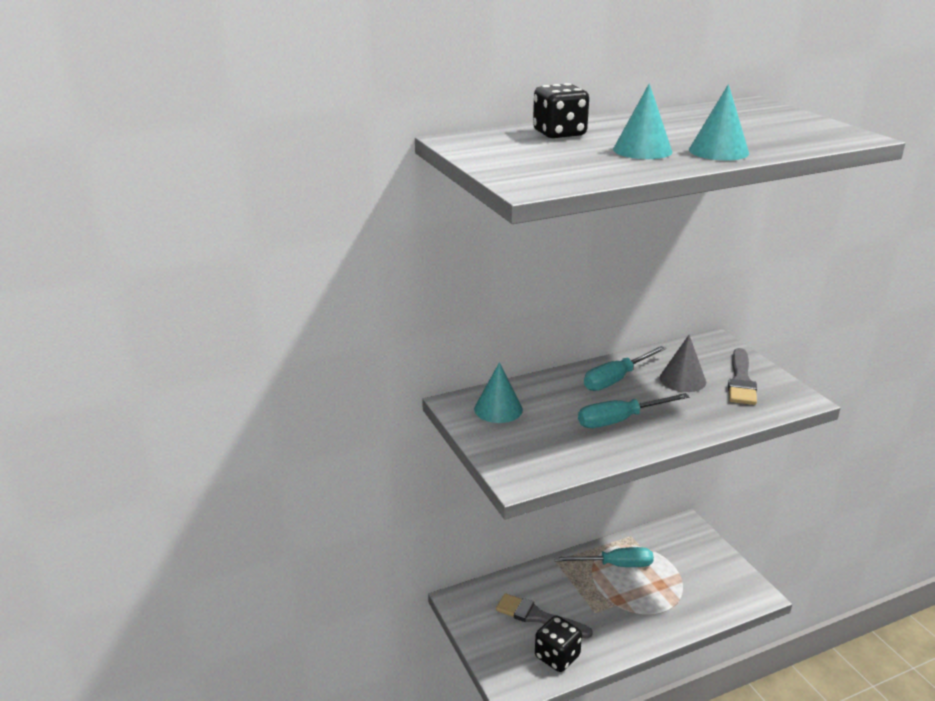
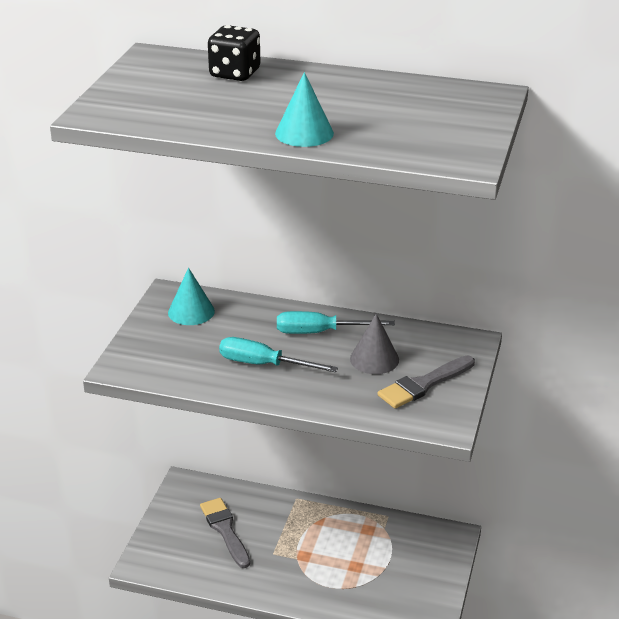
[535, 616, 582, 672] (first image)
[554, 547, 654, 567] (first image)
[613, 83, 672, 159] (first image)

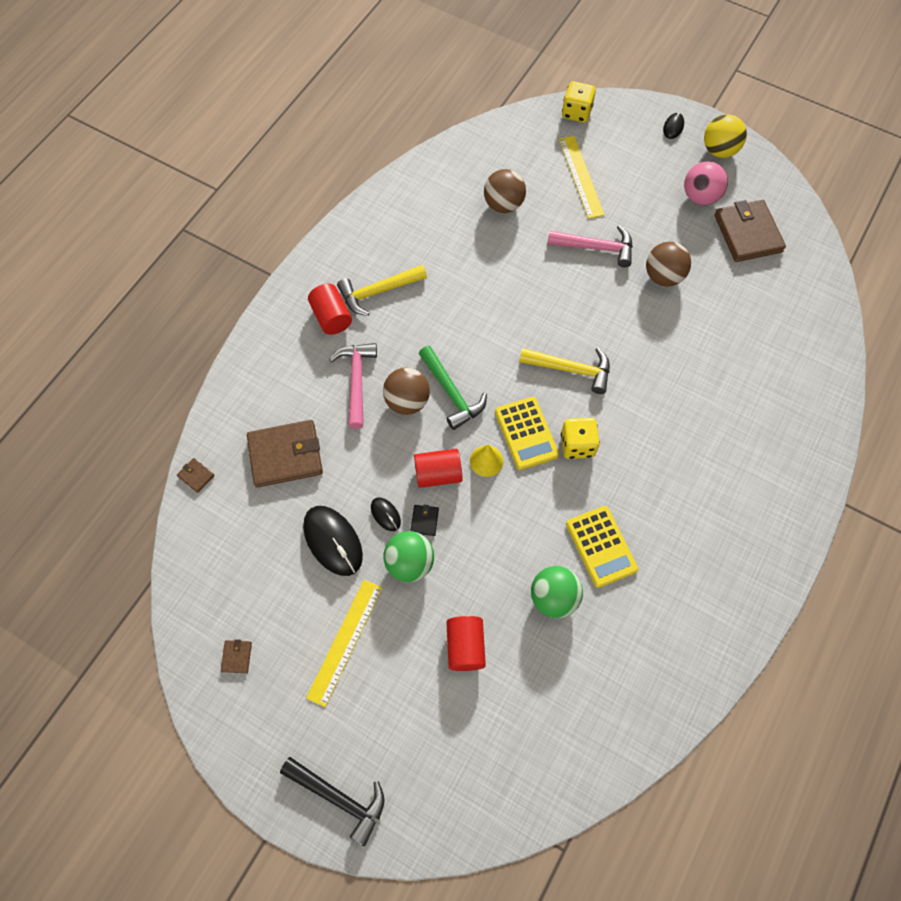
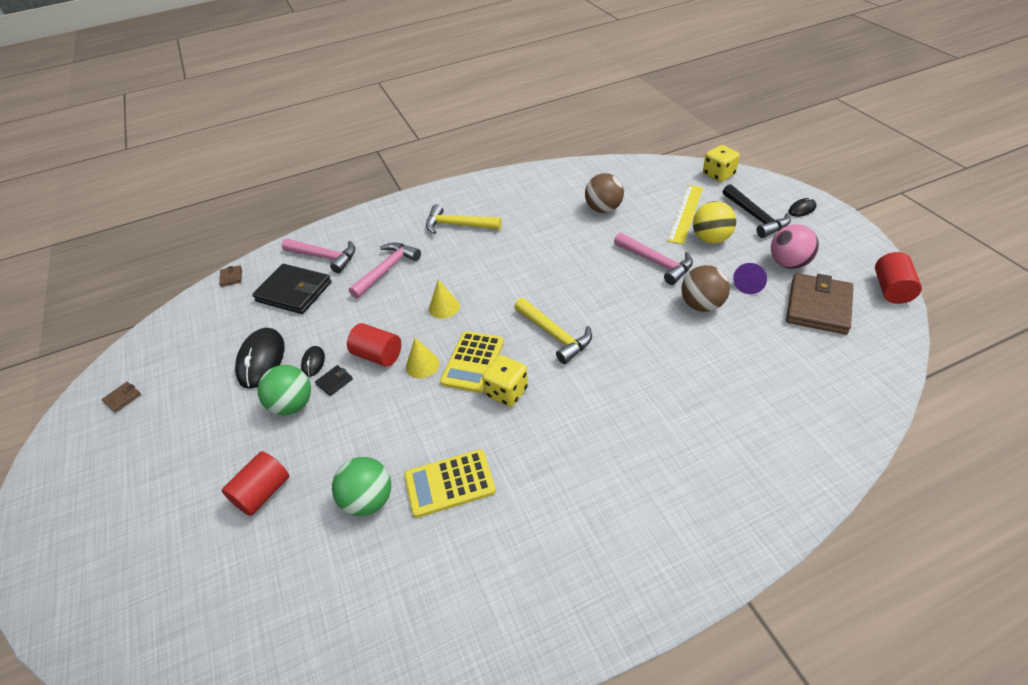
[252, 264, 331, 314]
[282, 239, 355, 273]
[404, 449, 496, 518]
[429, 279, 460, 319]
[693, 201, 736, 244]
[723, 184, 791, 238]
[733, 263, 767, 294]
[875, 252, 922, 304]
[306, 580, 382, 707] (first image)
[383, 368, 430, 415] (first image)

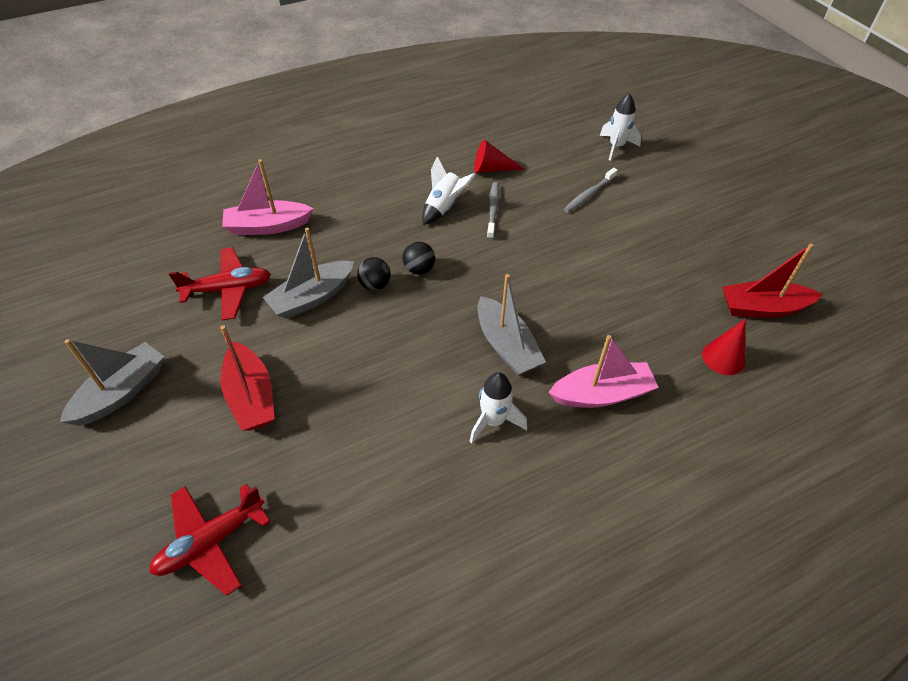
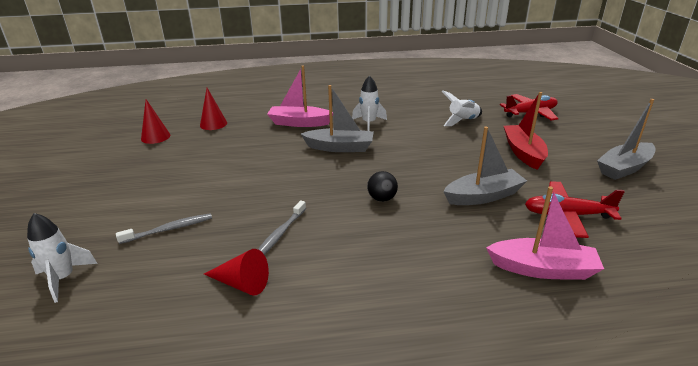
[141, 99, 170, 144]
[301, 85, 374, 152]
[442, 90, 482, 126]
[357, 257, 391, 291] (first image)

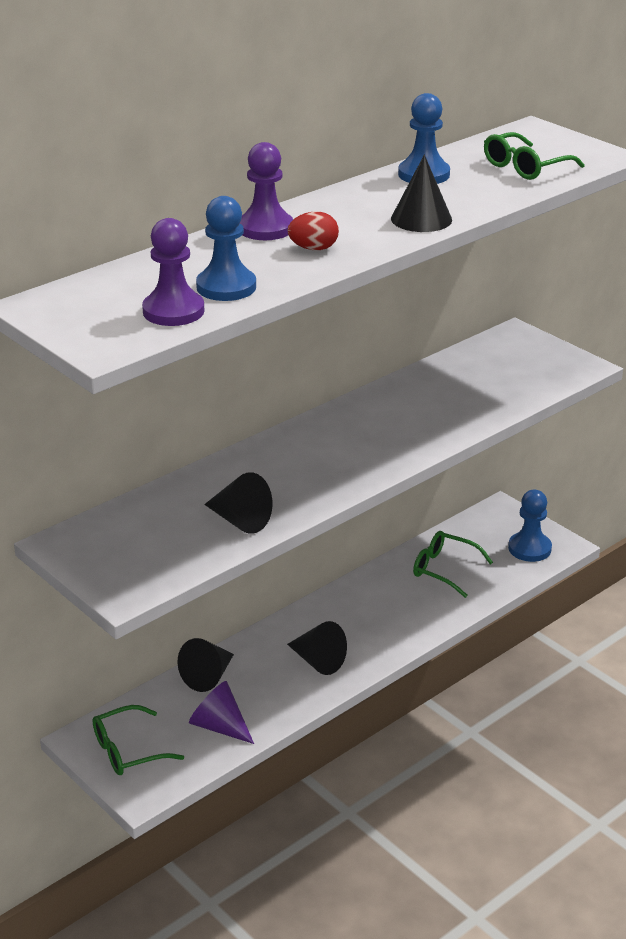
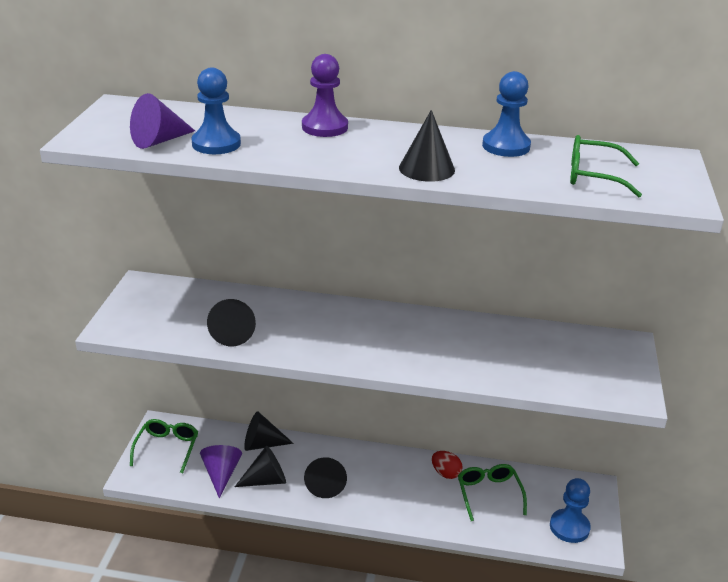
[130, 93, 195, 149]
[130, 419, 198, 473]
[235, 446, 286, 487]
[432, 451, 462, 479]

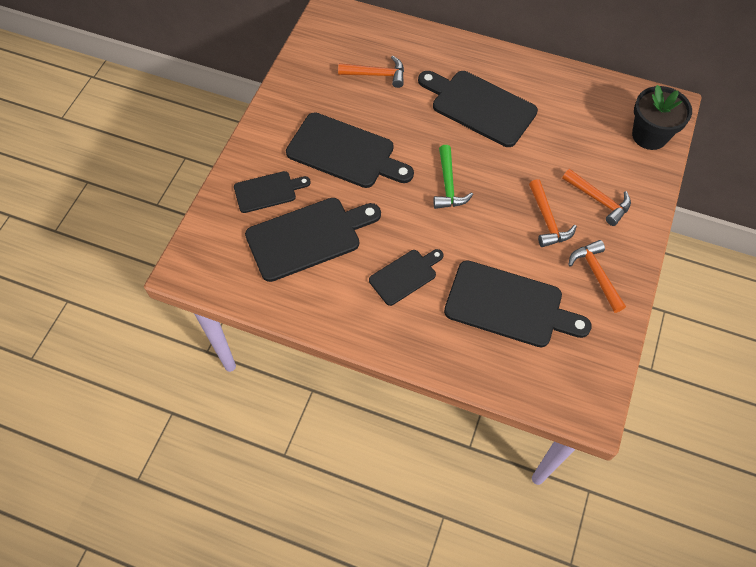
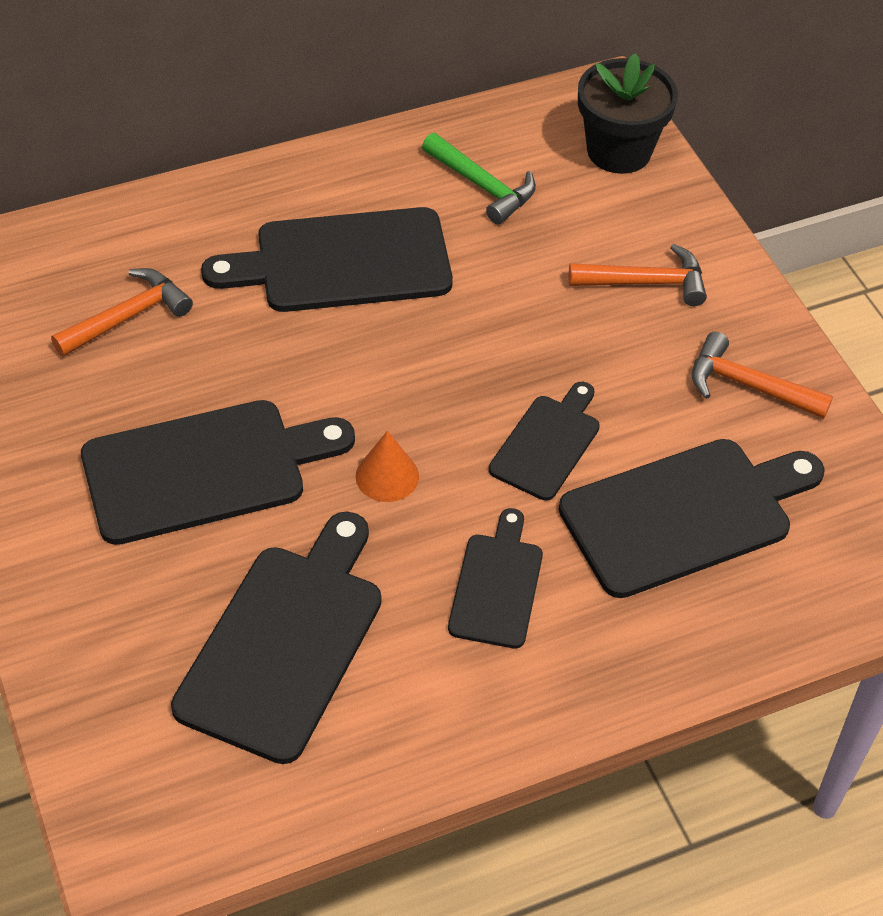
[356, 431, 419, 502]
[422, 133, 536, 224]
[489, 382, 600, 501]
[529, 179, 577, 247] (first image)

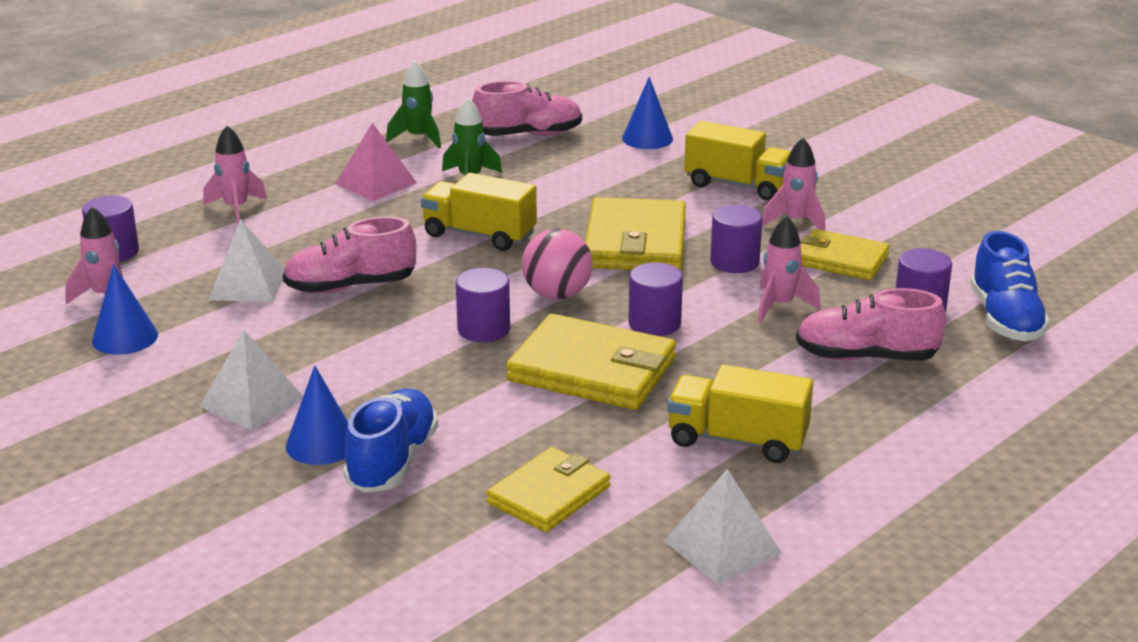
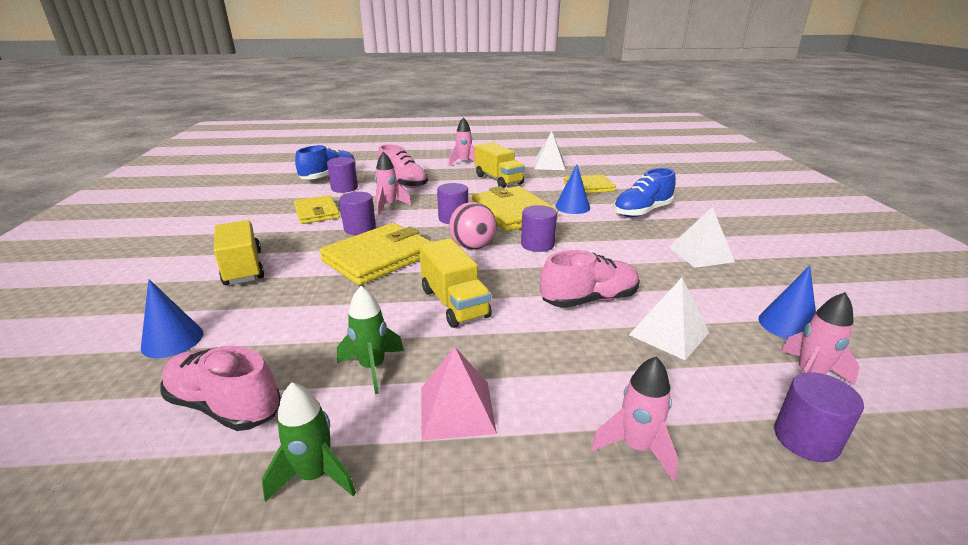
[448, 117, 475, 166]
[540, 250, 640, 308]
[555, 164, 590, 214]

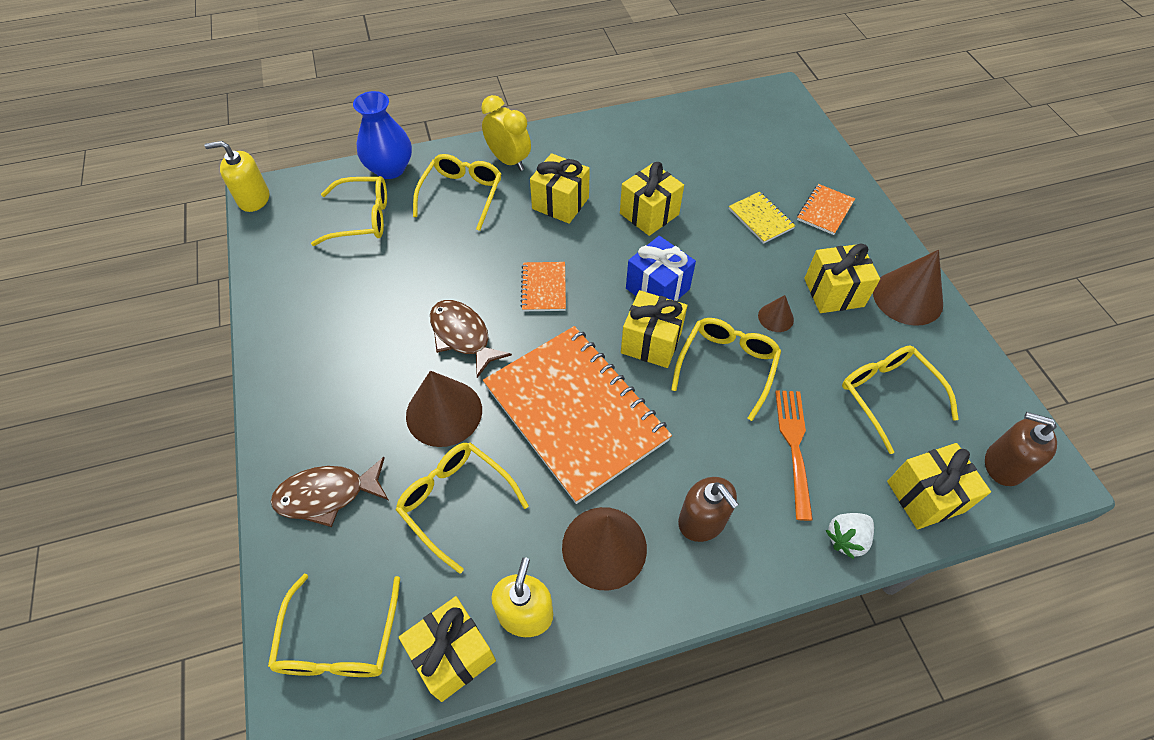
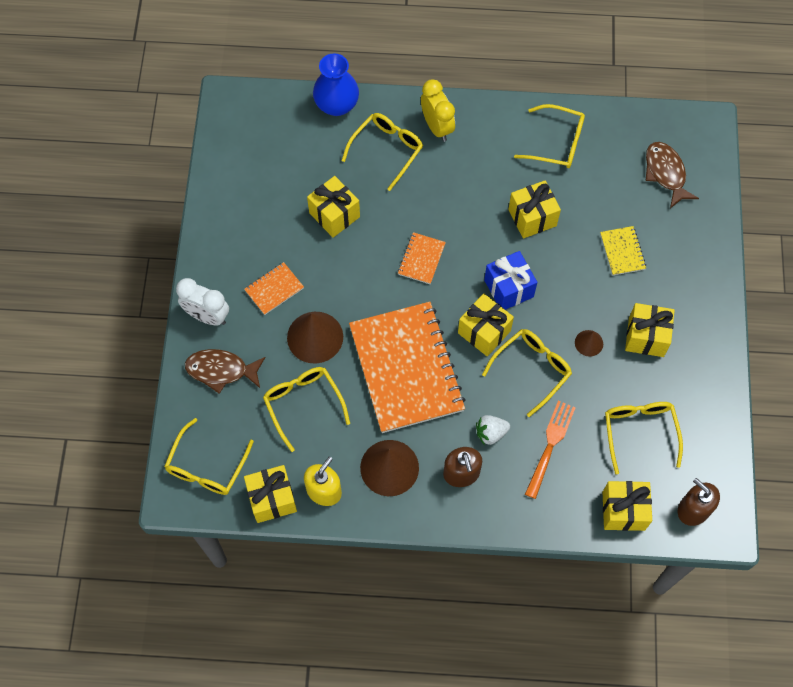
[176, 278, 229, 326]
[244, 262, 304, 315]
[307, 176, 360, 237]
[476, 415, 510, 445]
[514, 104, 585, 168]
[646, 142, 699, 208]
[205, 141, 269, 212] (first image)
[873, 250, 943, 326] (first image)

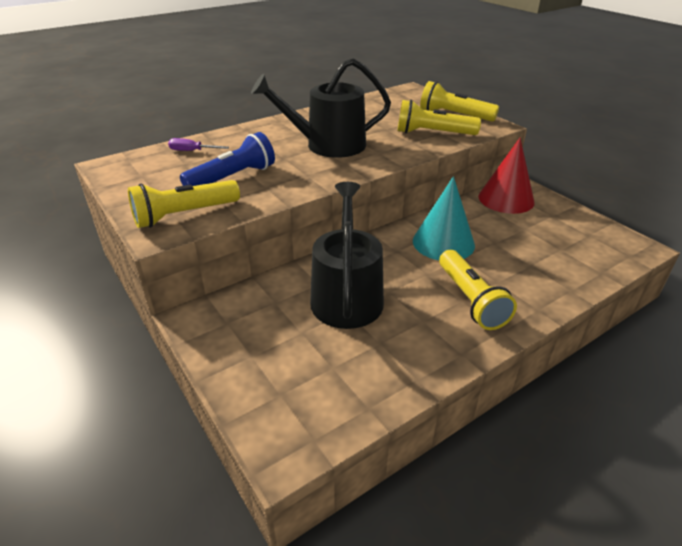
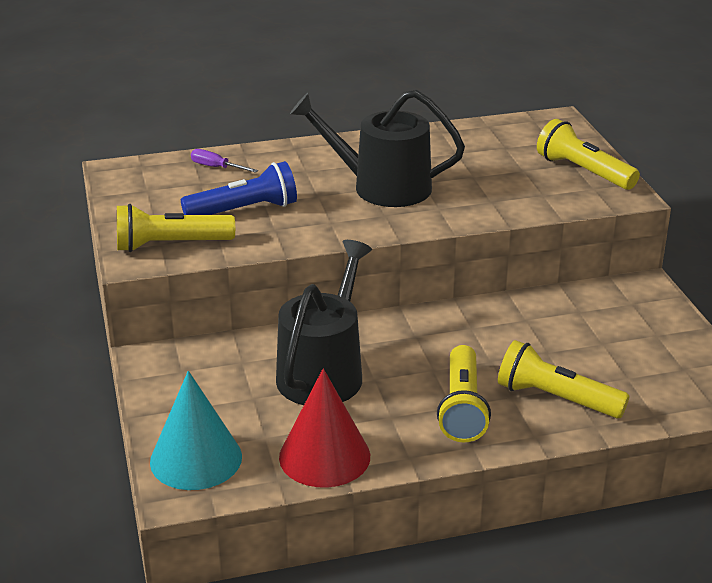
[150, 371, 242, 490]
[279, 368, 370, 488]
[498, 340, 630, 418]

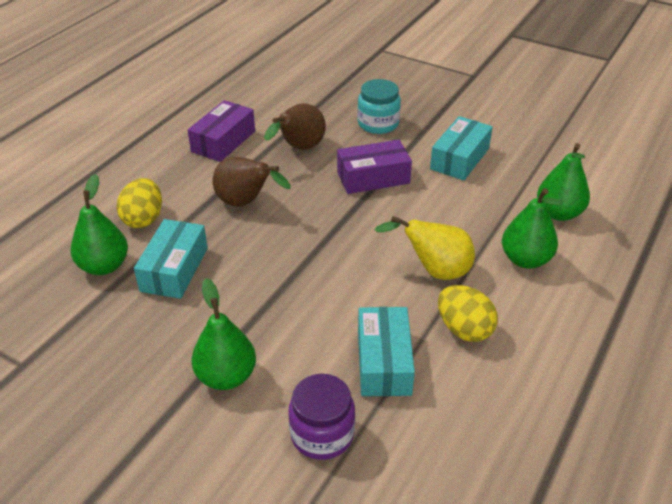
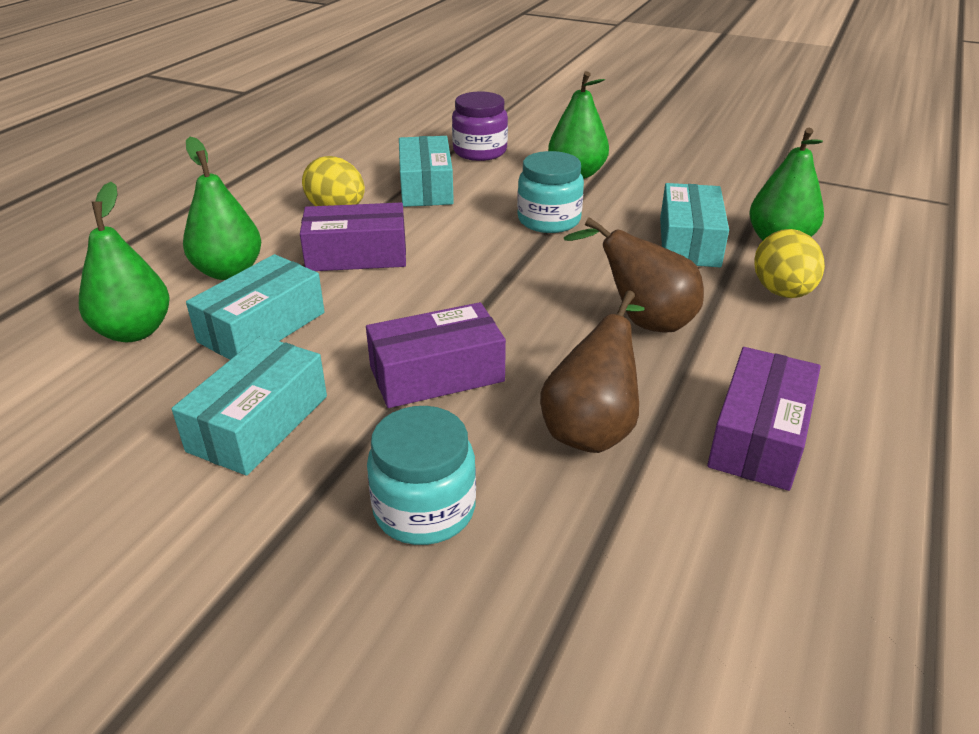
[186, 254, 325, 360]
[300, 203, 406, 271]
[517, 151, 584, 233]

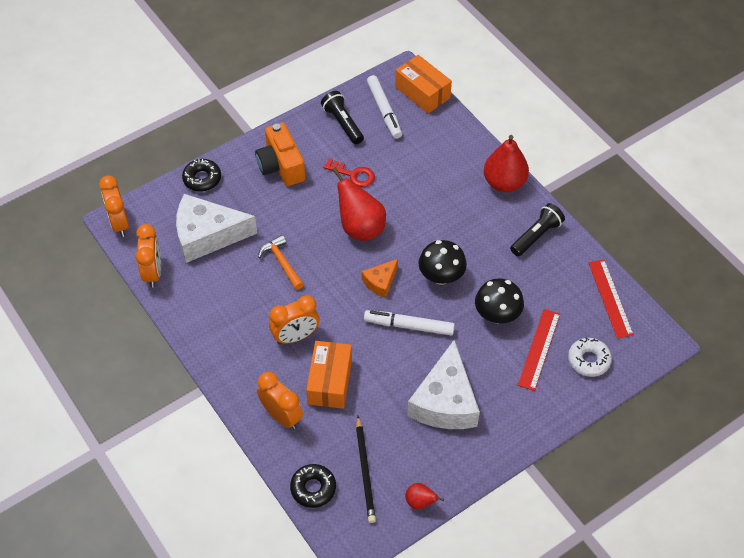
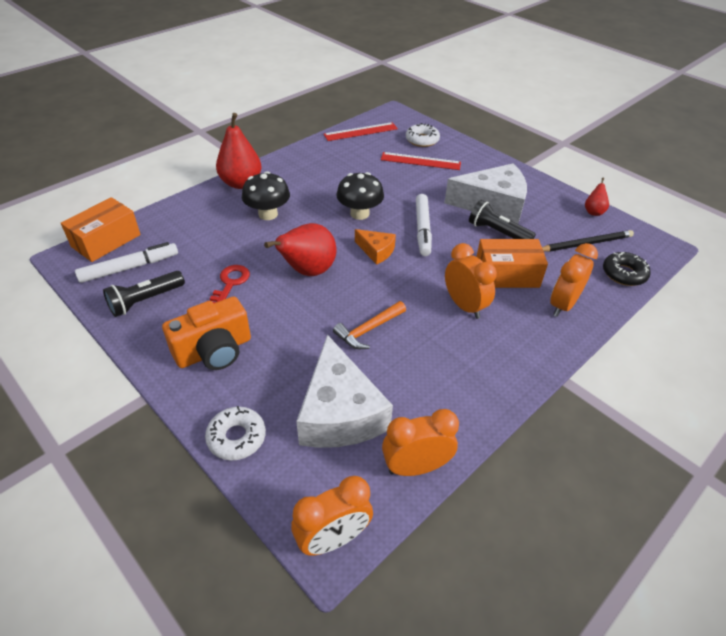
[205, 406, 266, 461]
[242, 171, 290, 220]
[469, 200, 536, 239]

